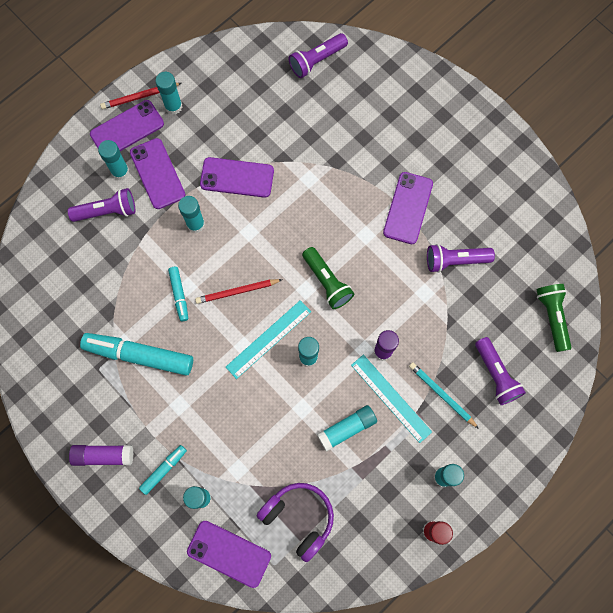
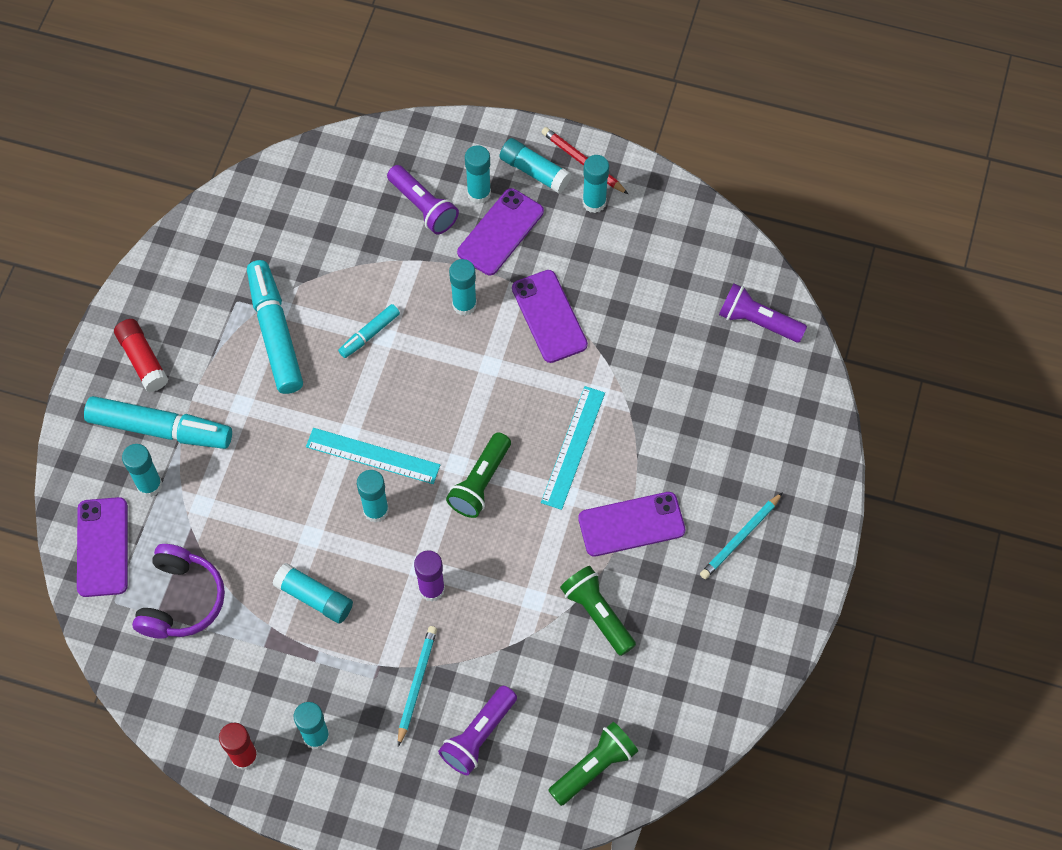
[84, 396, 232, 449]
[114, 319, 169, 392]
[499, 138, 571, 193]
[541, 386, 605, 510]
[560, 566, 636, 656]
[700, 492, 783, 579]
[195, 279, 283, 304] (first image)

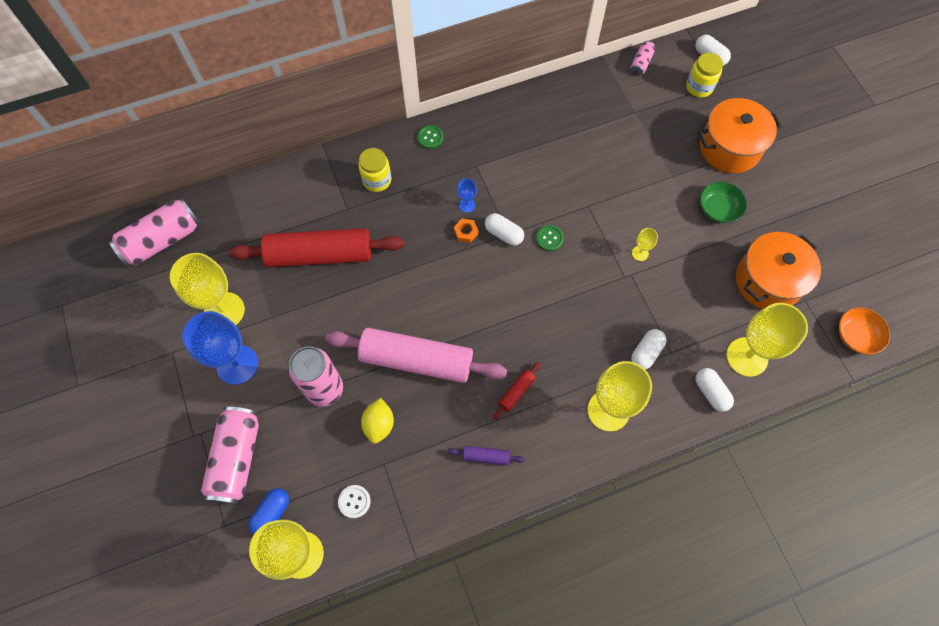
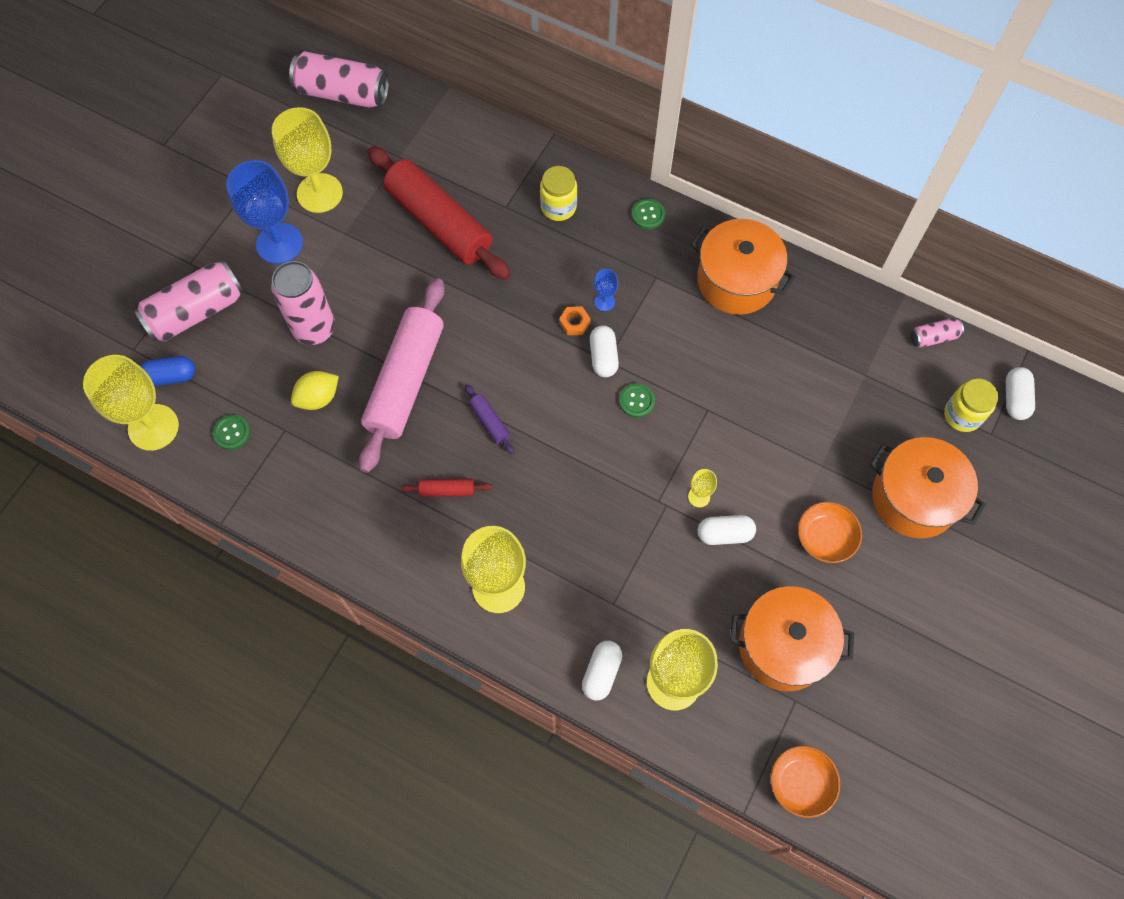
[213, 415, 250, 450]
[359, 278, 445, 473]
[465, 384, 515, 454]
[691, 219, 795, 315]
[698, 515, 756, 545]
[798, 502, 862, 563]

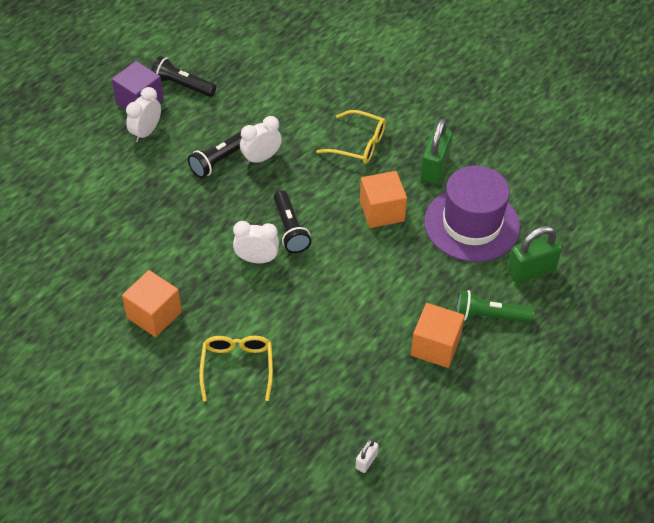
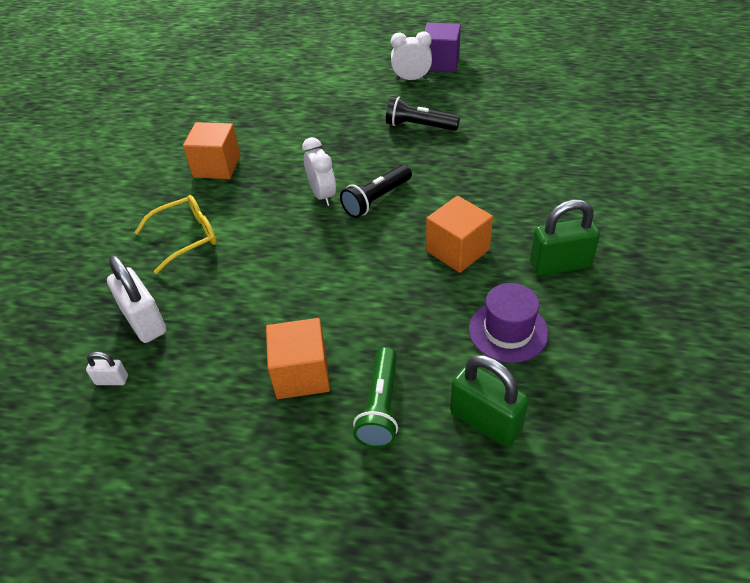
[107, 256, 166, 343]
[353, 347, 398, 448]
[469, 283, 549, 363]
[151, 56, 216, 97] (first image)
[240, 116, 282, 165] (first image)
[316, 110, 386, 164] (first image)

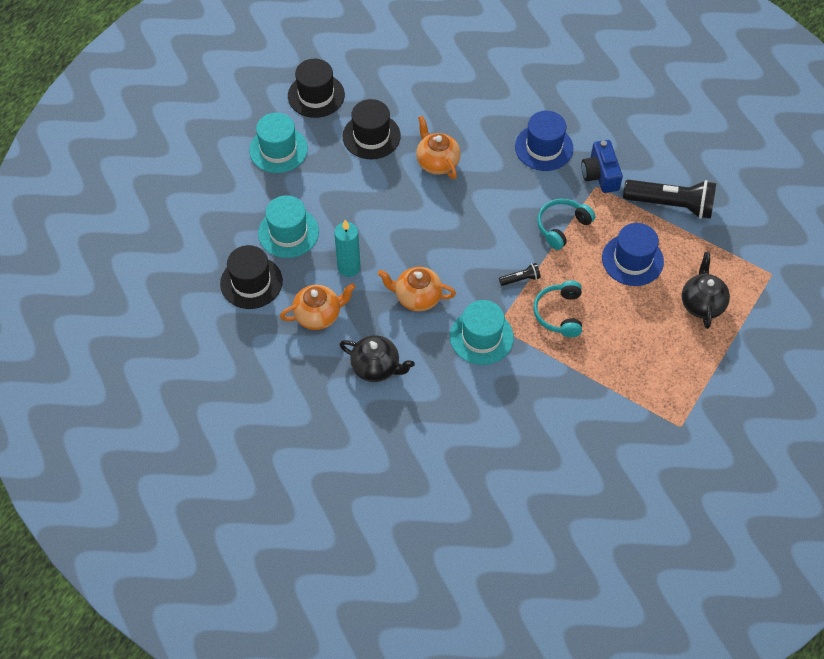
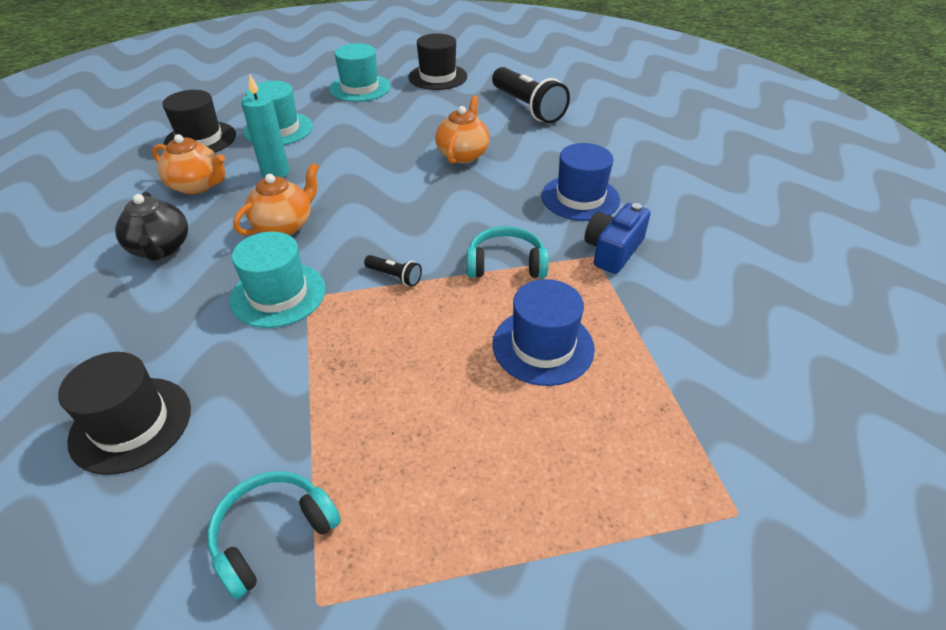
[58, 352, 191, 475]
[207, 471, 341, 599]
[233, 163, 319, 235]
[492, 67, 570, 123]
[682, 252, 730, 329] (first image)

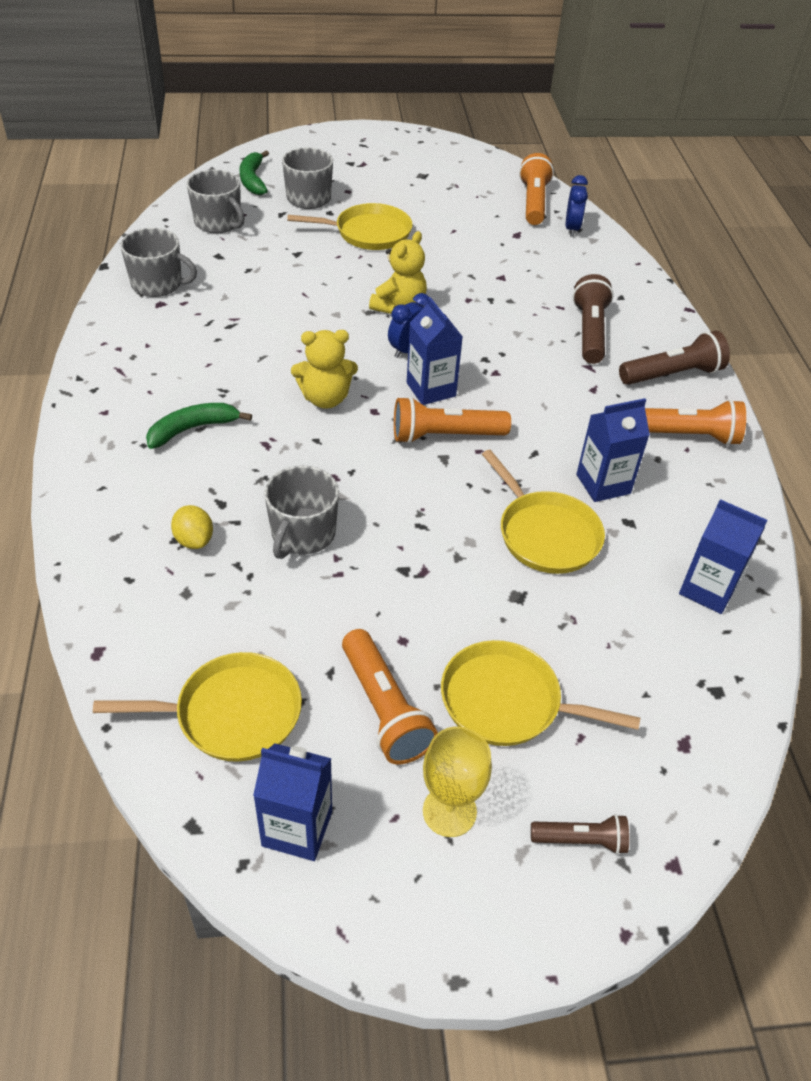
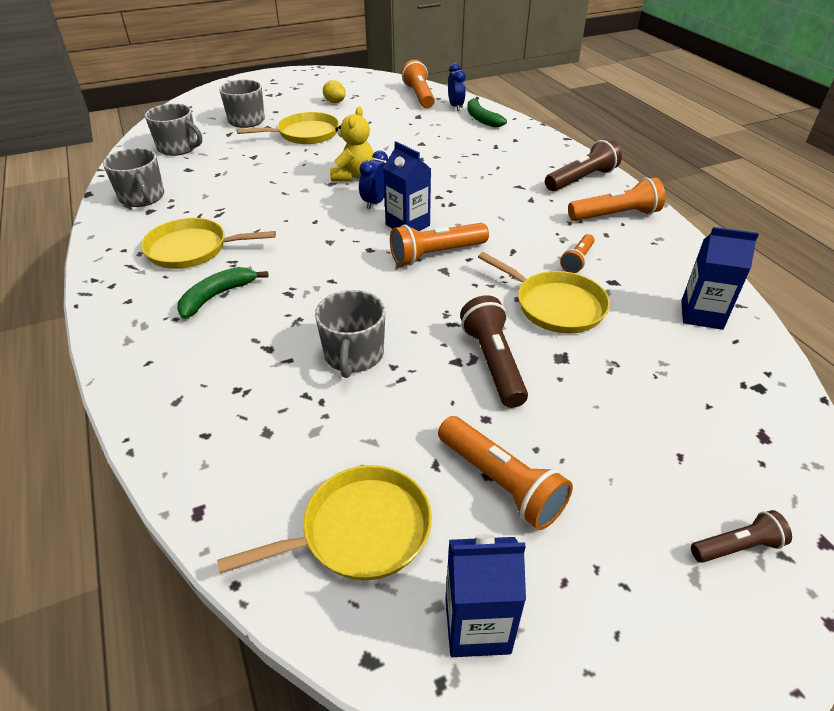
[103, 148, 164, 207]
[141, 218, 276, 269]
[323, 80, 346, 103]
[460, 295, 528, 408]
[467, 97, 507, 127]
[560, 234, 595, 273]
[291, 330, 358, 409] (first image)
[423, 726, 492, 837] (first image)

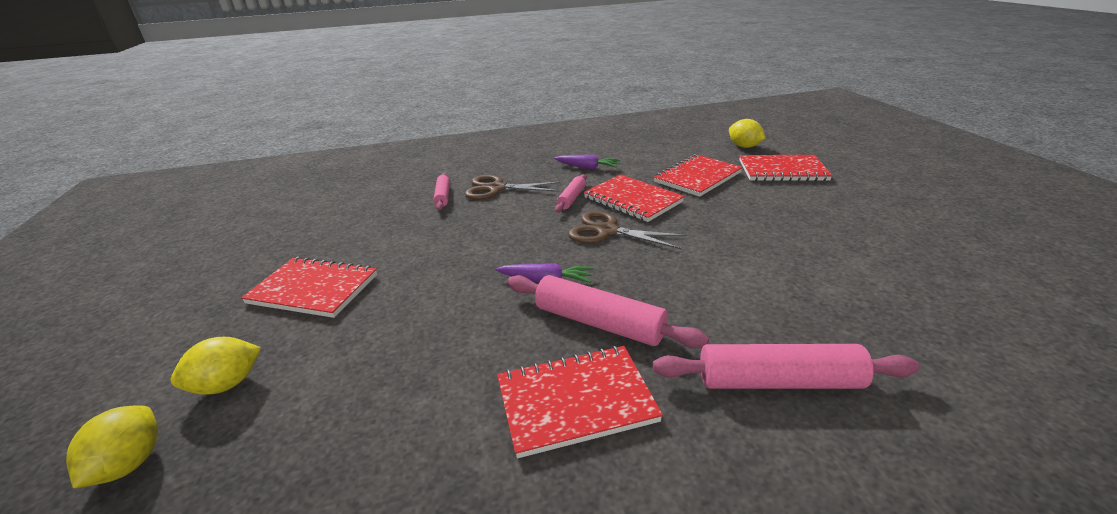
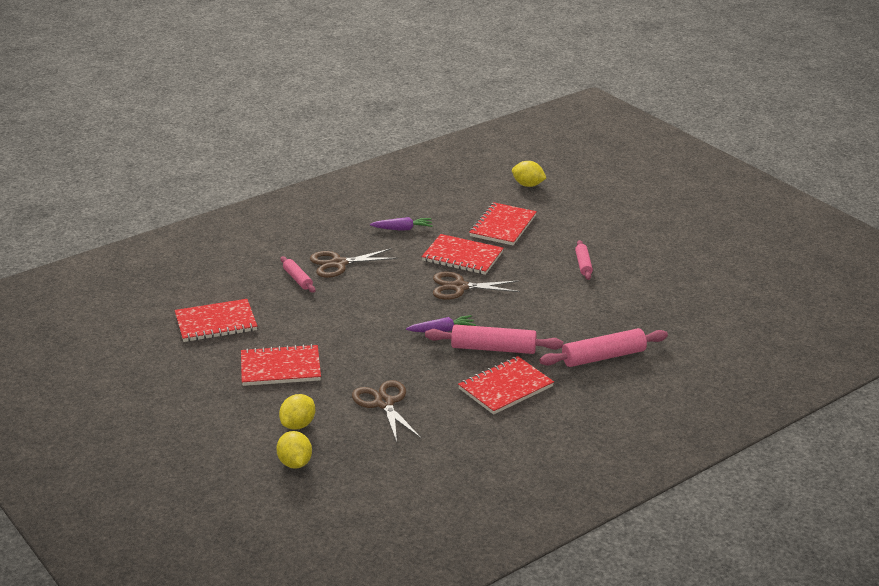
[175, 299, 257, 342]
[352, 380, 421, 442]
[575, 240, 593, 280]

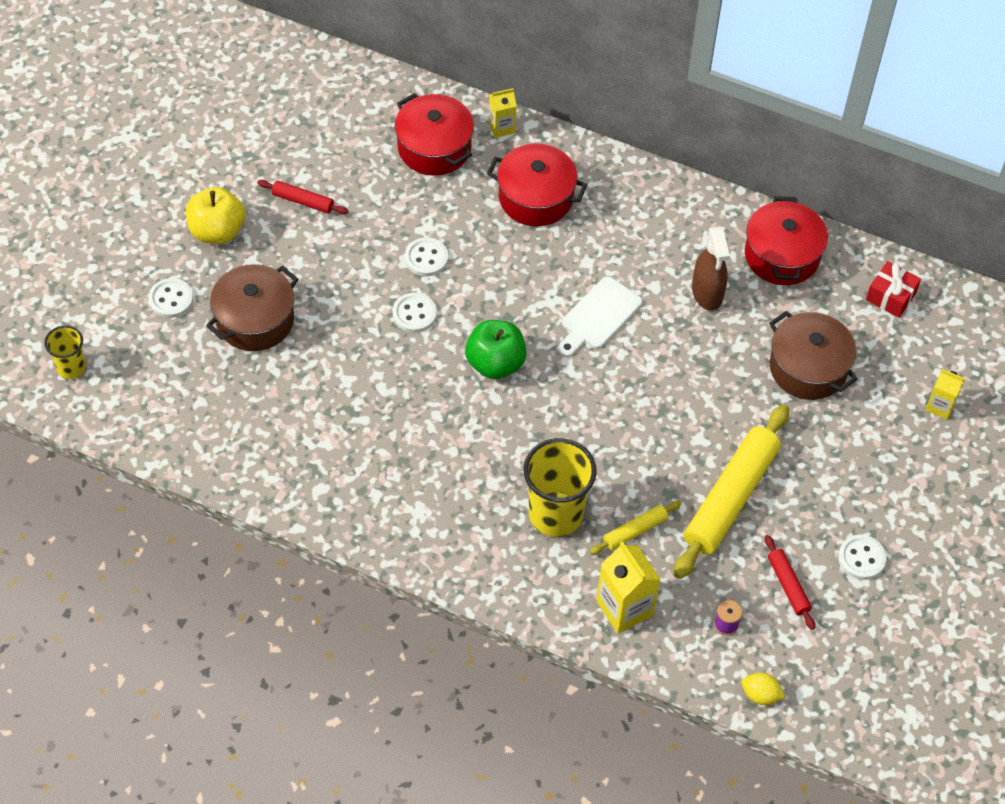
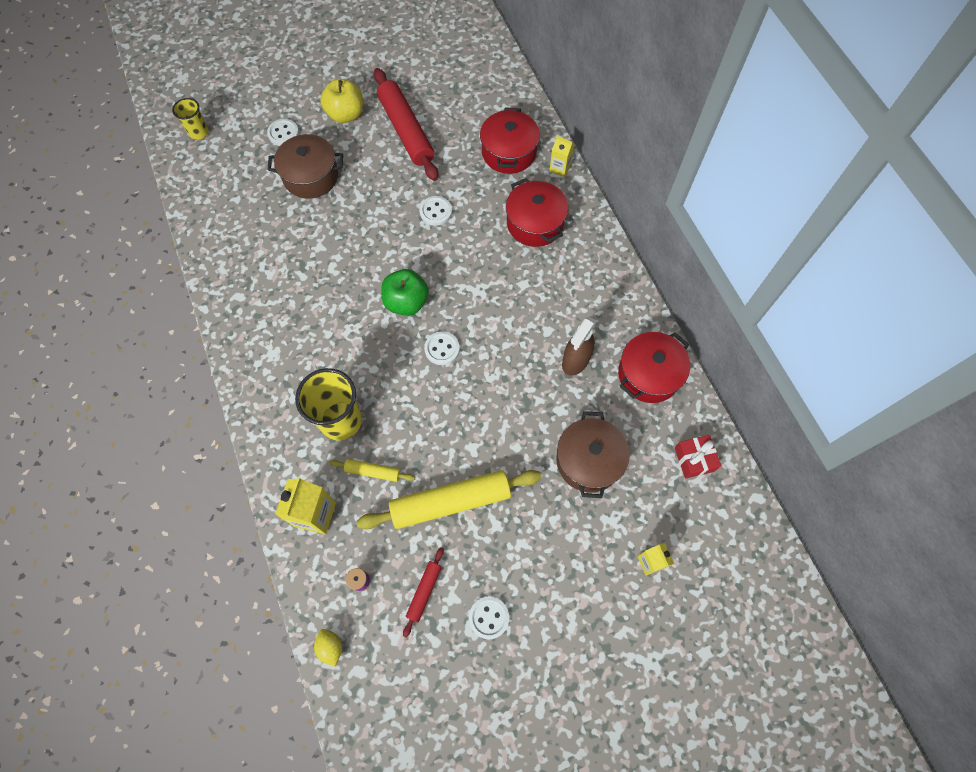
[374, 68, 438, 181]
[424, 331, 460, 365]
[558, 276, 643, 357] (first image)

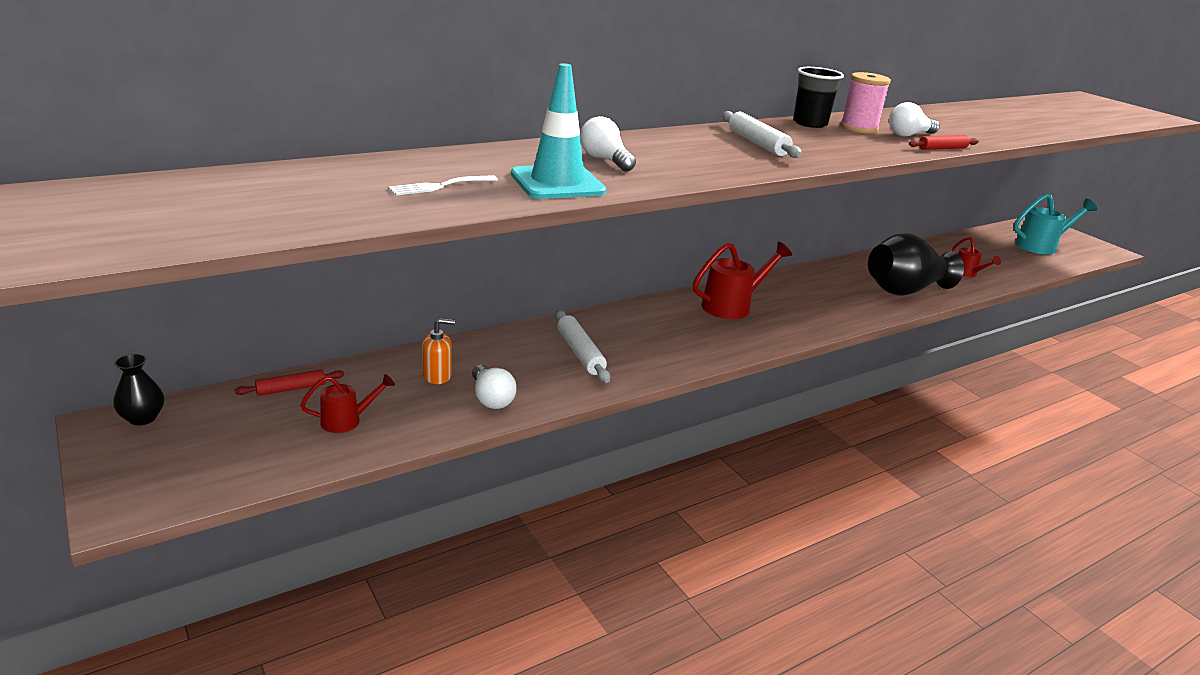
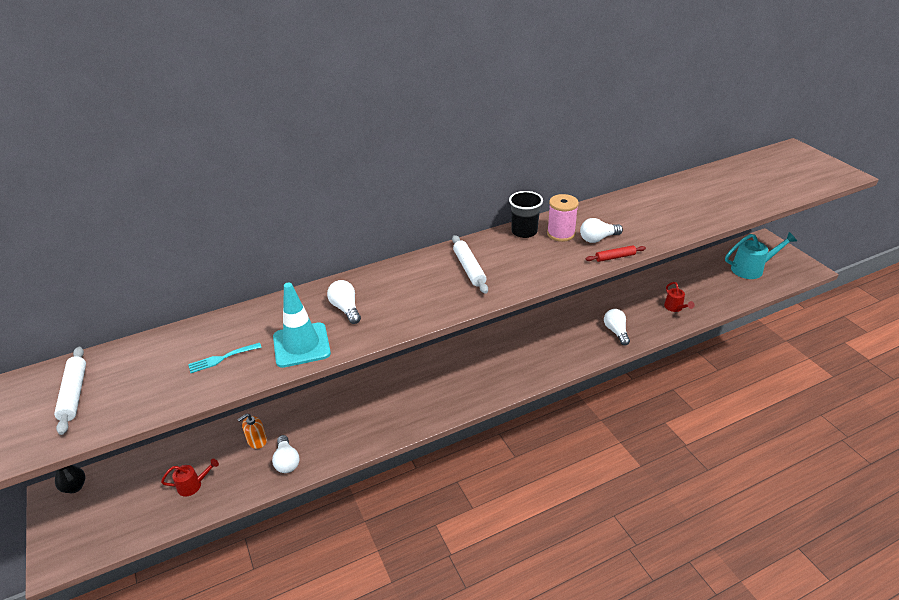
[54, 347, 86, 435]
[188, 343, 262, 373]
[238, 413, 267, 449]
[604, 309, 630, 345]
[235, 369, 344, 396] (first image)
[693, 242, 792, 319] (first image)

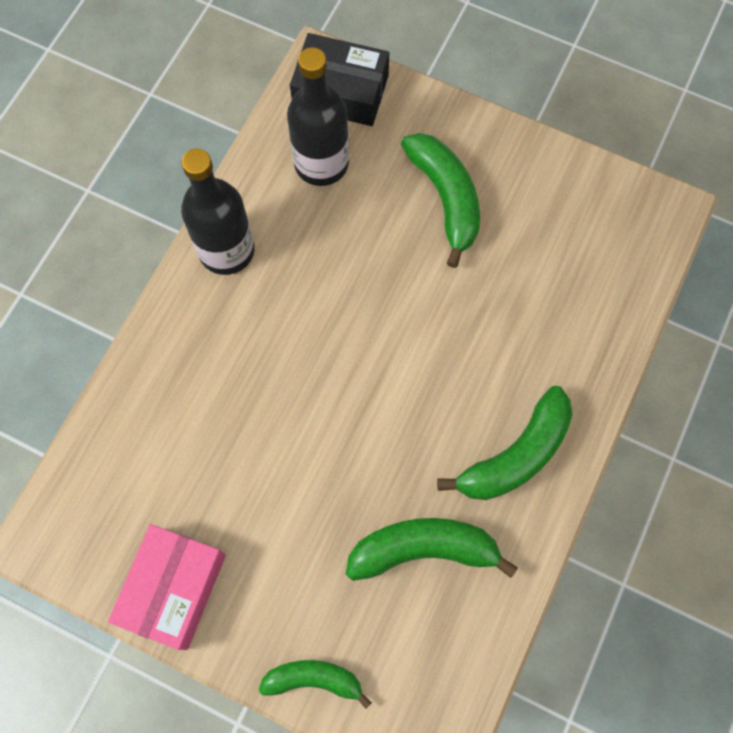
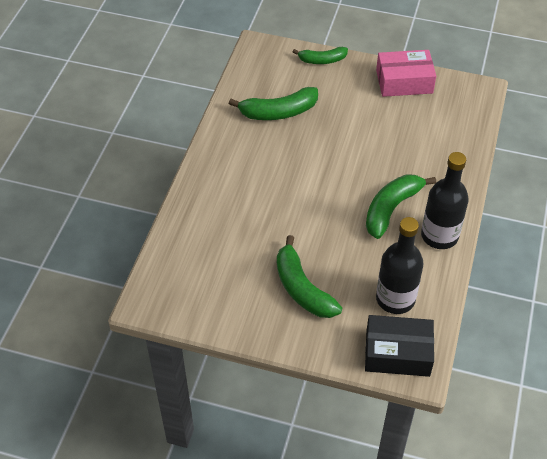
[366, 175, 436, 239]
[376, 50, 436, 97]

